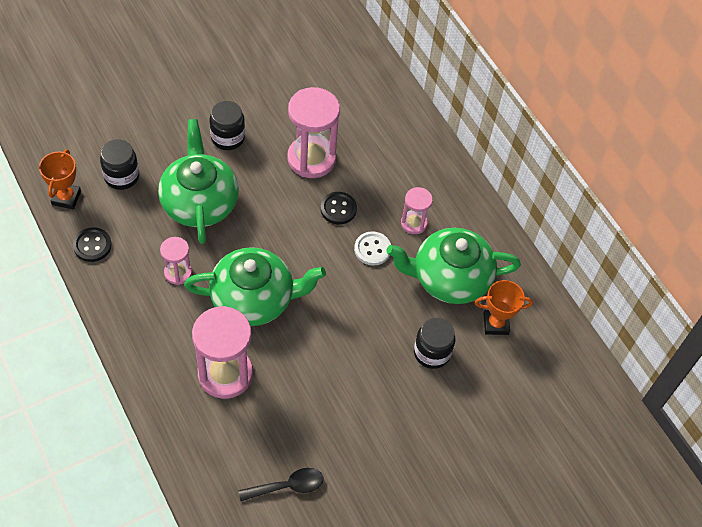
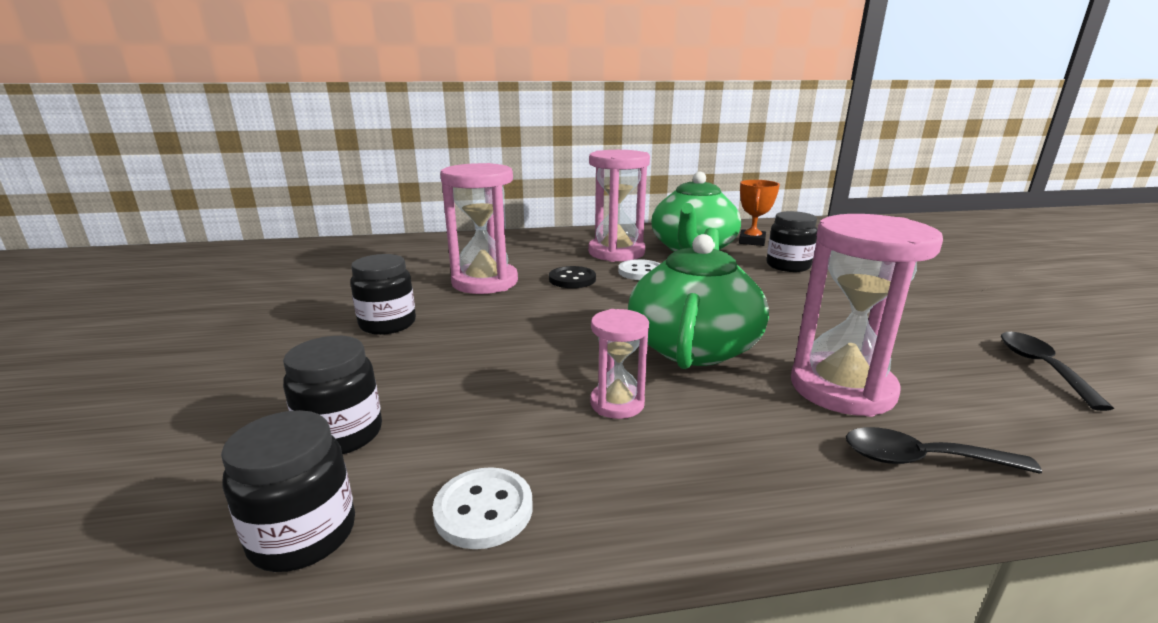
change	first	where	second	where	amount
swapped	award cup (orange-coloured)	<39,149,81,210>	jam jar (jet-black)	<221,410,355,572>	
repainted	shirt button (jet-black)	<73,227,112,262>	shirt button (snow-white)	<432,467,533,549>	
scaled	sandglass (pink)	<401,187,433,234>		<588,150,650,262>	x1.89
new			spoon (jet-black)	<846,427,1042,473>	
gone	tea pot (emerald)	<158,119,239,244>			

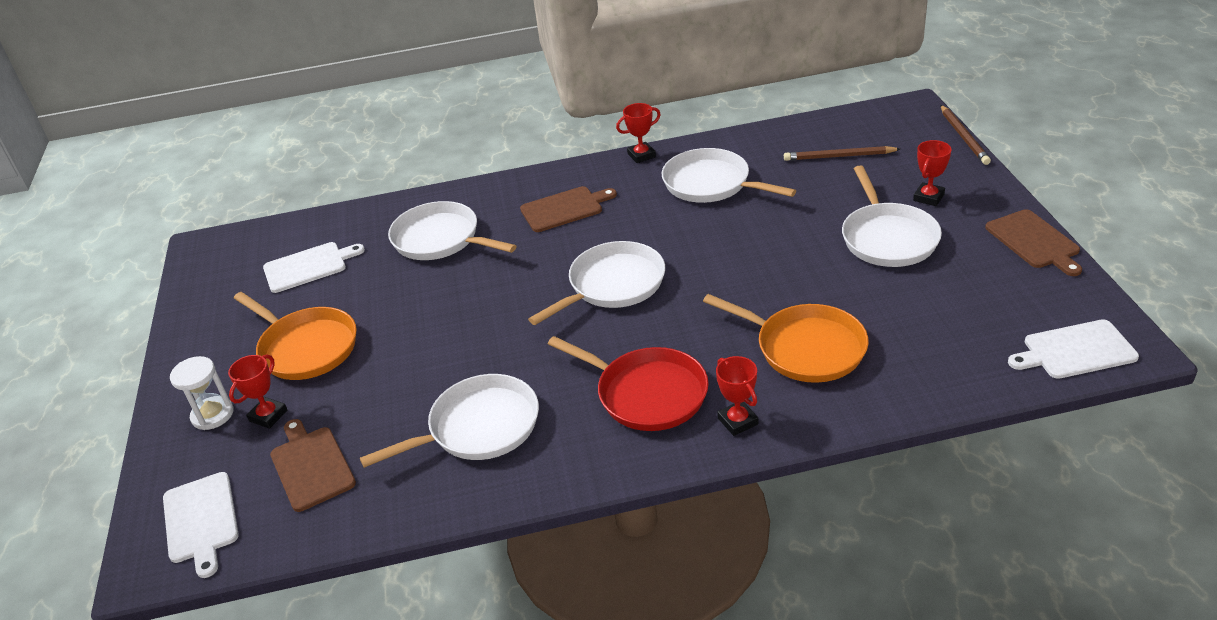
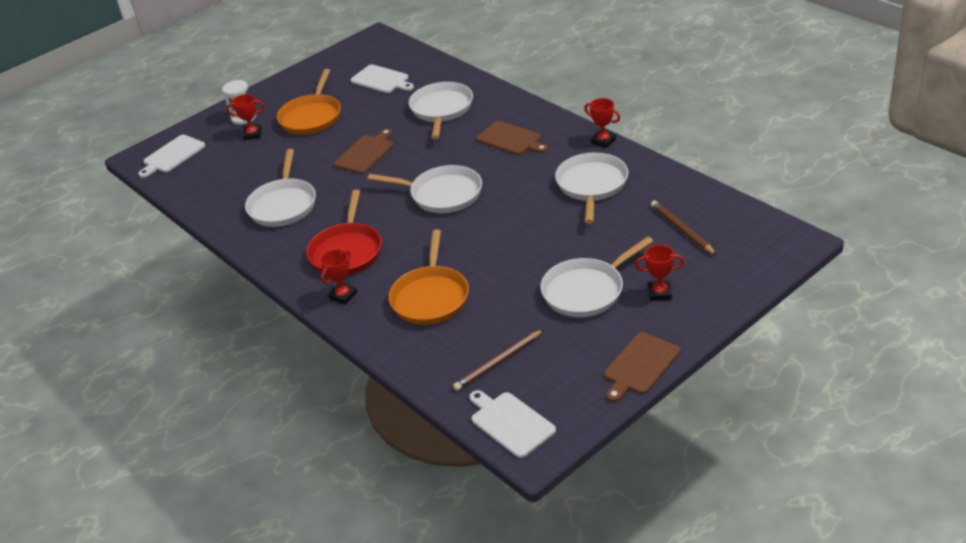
change	first	where	second	where	amount
rotated	pan (snow-white)	<360,374,539,468>		<245,149,316,227>	60 degrees clockwise
shifted	bread board (brown)	<270,419,356,512>		<334,129,394,174>	
shifted	wooden pencil (brown)	<941,105,991,165>		<453,329,544,391>	

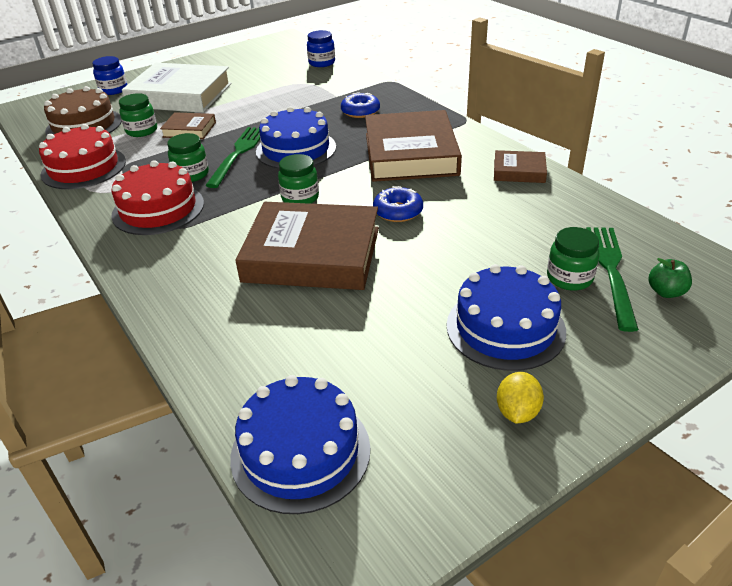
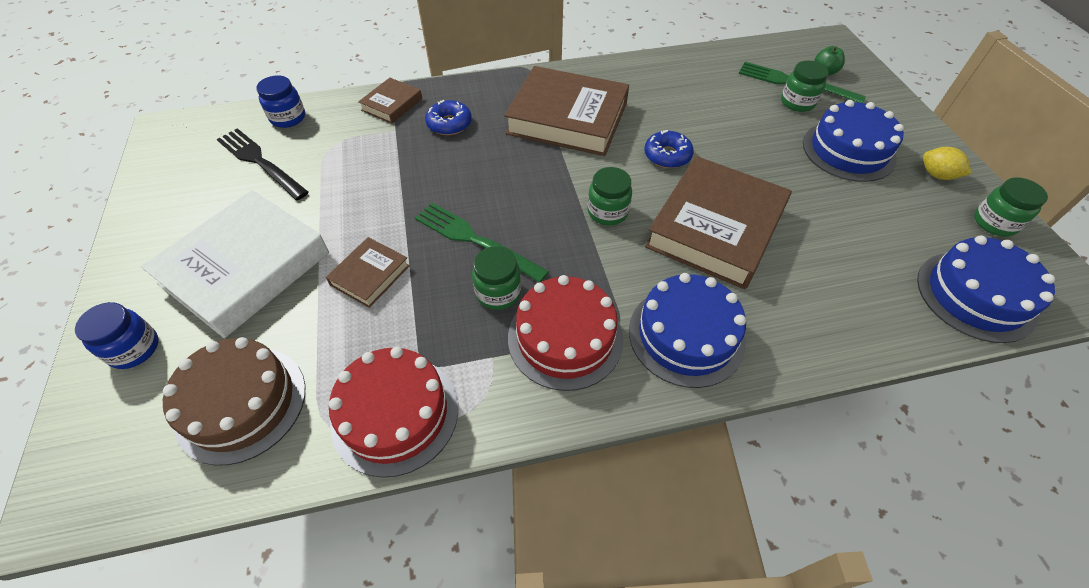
change	first	where	second	where	amount
new			table fork (jet-black)	<217,128,309,200>	
shifted	hardback (brown)	<494,150,547,183>		<358,78,422,124>	
shifted	gateau (cobalt)	<256,106,336,169>		<629,273,746,388>	
shifted	jam jar (emerald)	<119,93,157,137>		<974,177,1048,237>	

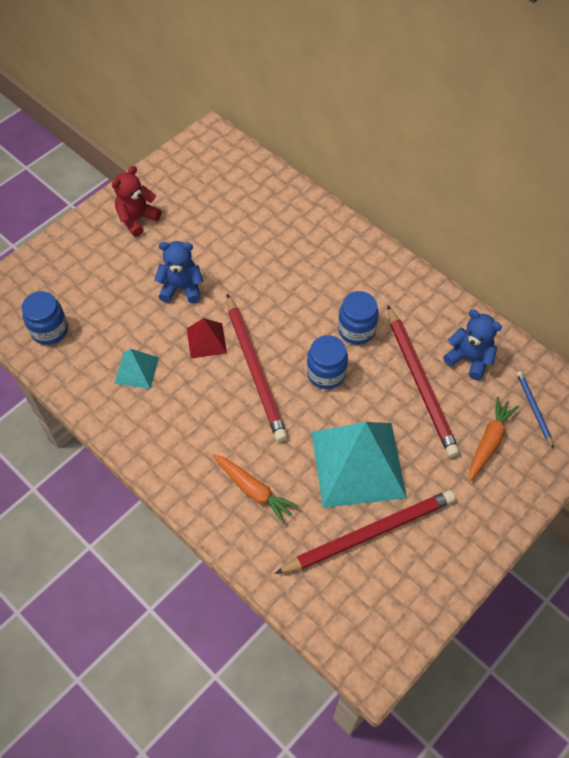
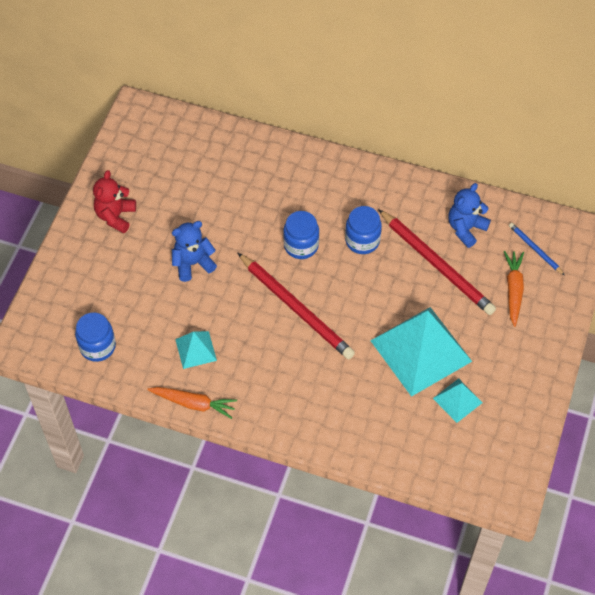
change	first	where	second	where	amount
shifted	carrot (orange-coloured)	<213,455,299,524>		<147,387,237,419>	
shifted	jam jar (cobalt)	<307,335,348,389>		<283,211,319,259>	
swapped	wooden pencil (crimson)	<275,490,455,574>	pyramid (aqua)	<433,378,483,423>	
rotated	stuffed bear (cobalt)	<443,310,502,380>		<448,183,491,248>	60 degrees counterclockwise
gone	pyramid (crimson)	<187,318,227,359>			

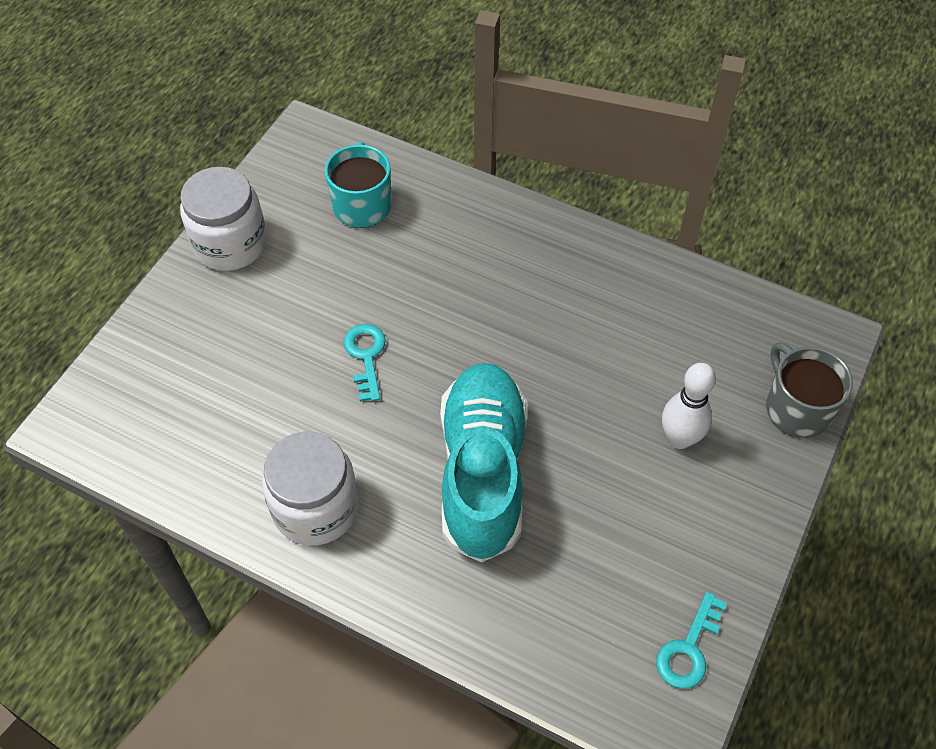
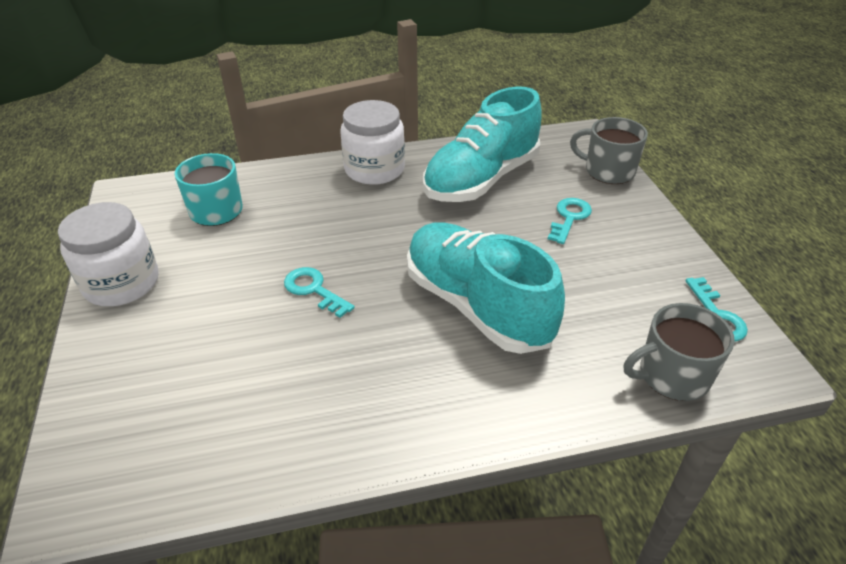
change	first	where	second	where	amount
shifted	jam jar (snow-white)	<262,431,359,546>		<340,100,405,185>	
new			sneaker (aqua)	<423,87,542,202>	
swapped	bowling pin (snow-white)	<662,363,716,449>	latchkey (aqua)	<548,198,592,244>	
new			tea mug (grey)	<624,303,735,401>	

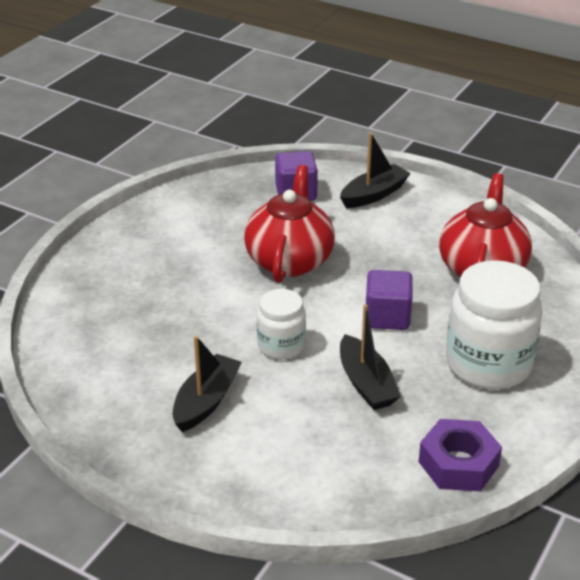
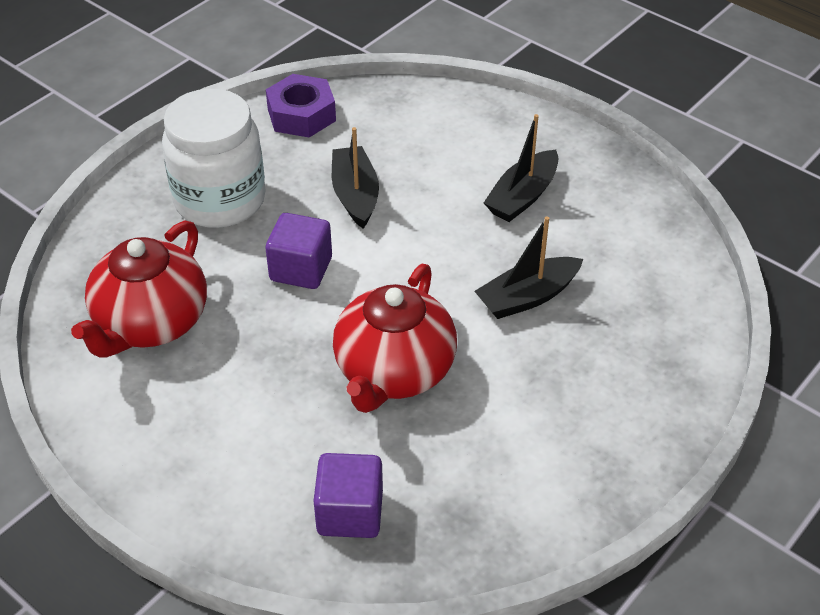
change	first	where	second	where	amount
shifted	toy boat (jet-black)	<340,133,411,208>		<474,216,583,319>	
gone	jam jar (snow-white)	<257,289,306,359>			

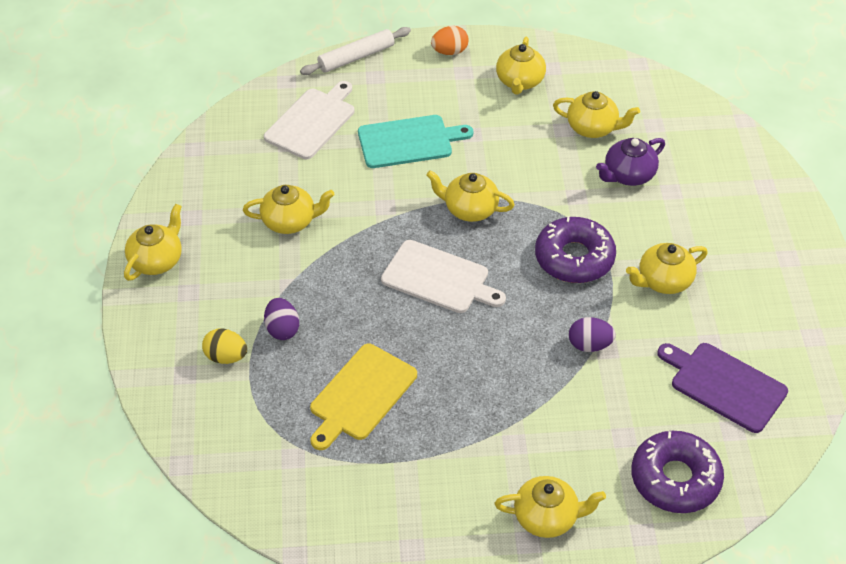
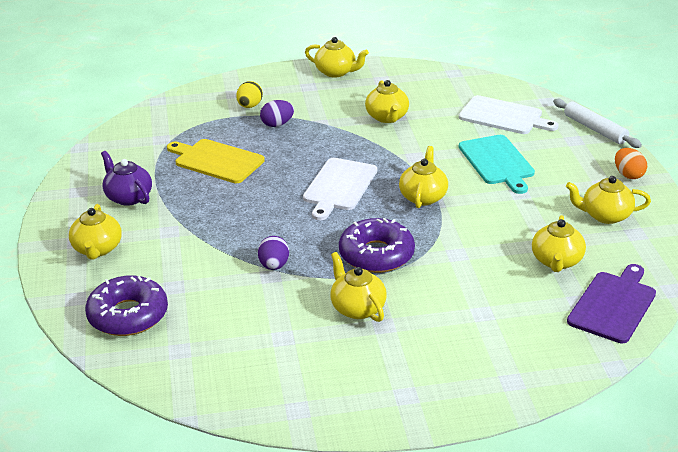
change	first	where	second	where	amount
shifted	tea pot (royal purple)	<596,138,665,186>		<101,151,152,206>	
shifted	bread board (royal purple)	<657,343,788,433>		<567,264,656,343>	

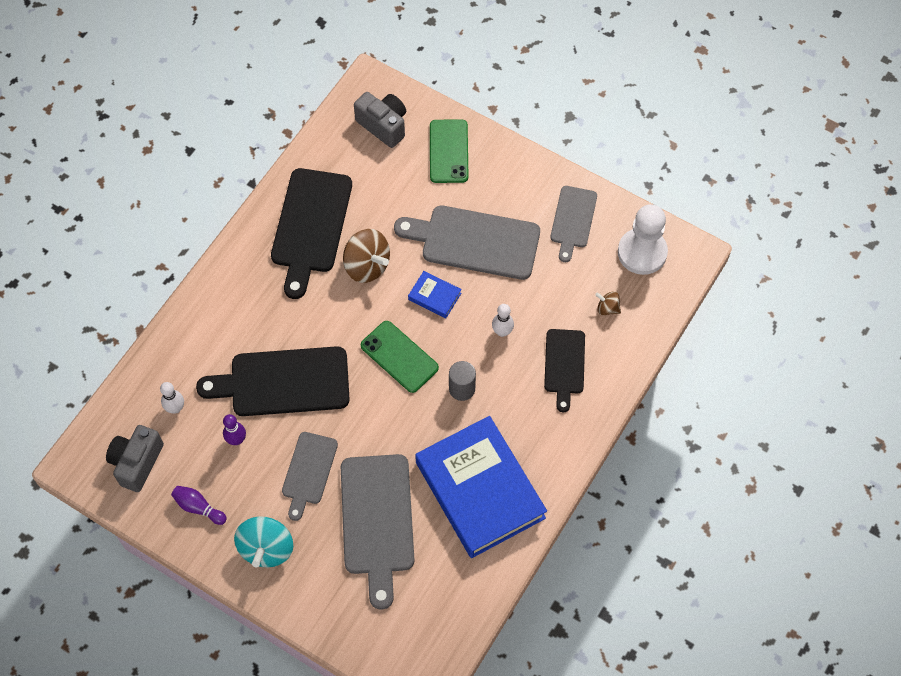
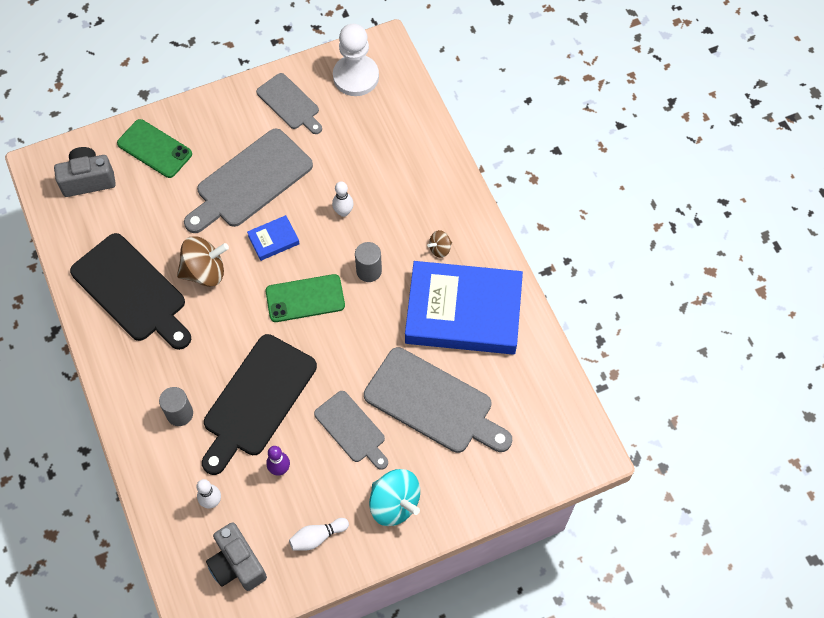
change	first	where	second	where	amount
new			solid cylinder (grey)	<159,387,193,426>	
repainted	bowling pin (royal purple)	<171,486,227,525>	bowling pin (snow-white)	<289,518,349,551>	
shifted	whirligig (brown)	<595,291,621,315>		<427,230,452,258>	
gone	bread board (jet-black)	<544,329,585,412>			

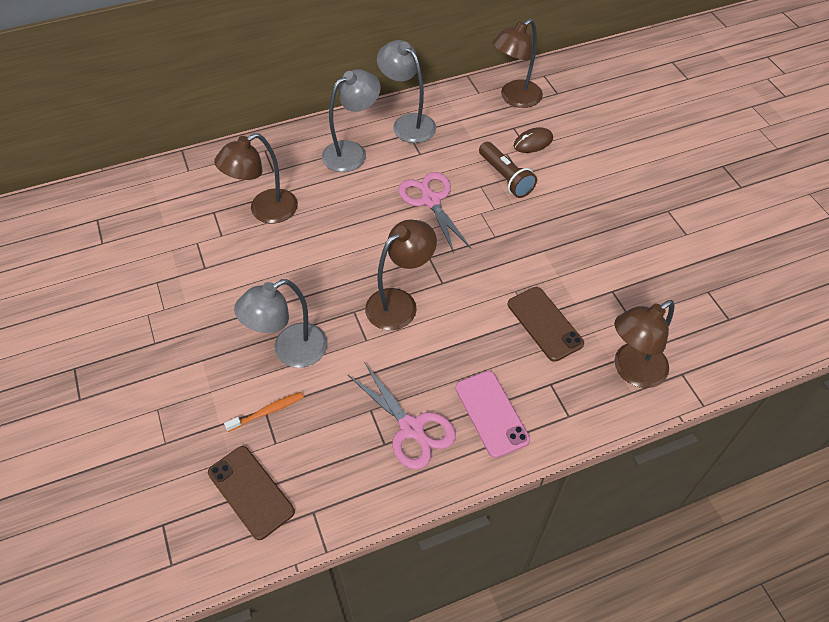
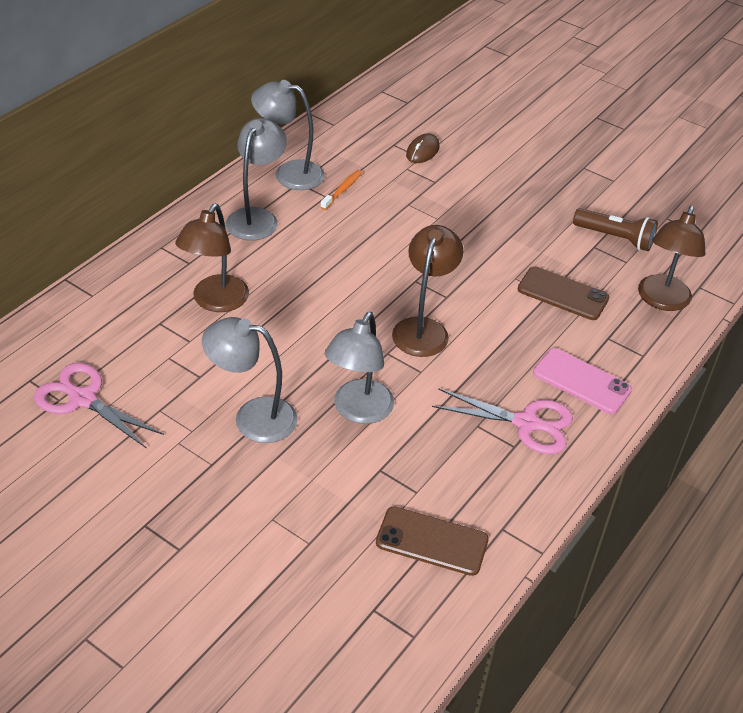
change	first	where	second	where	amount
shifted	pair of scissors (pink)	<398,172,471,253>		<34,363,164,449>	
new			lamp (grey)	<202,317,298,443>	
shifted	toothbrush (orange-coloured)	<224,392,304,432>		<321,170,362,210>	
shifted	flashlight (brown)	<479,142,537,198>		<573,208,658,251>	
gone	lamp (brown)	<492,19,543,108>			

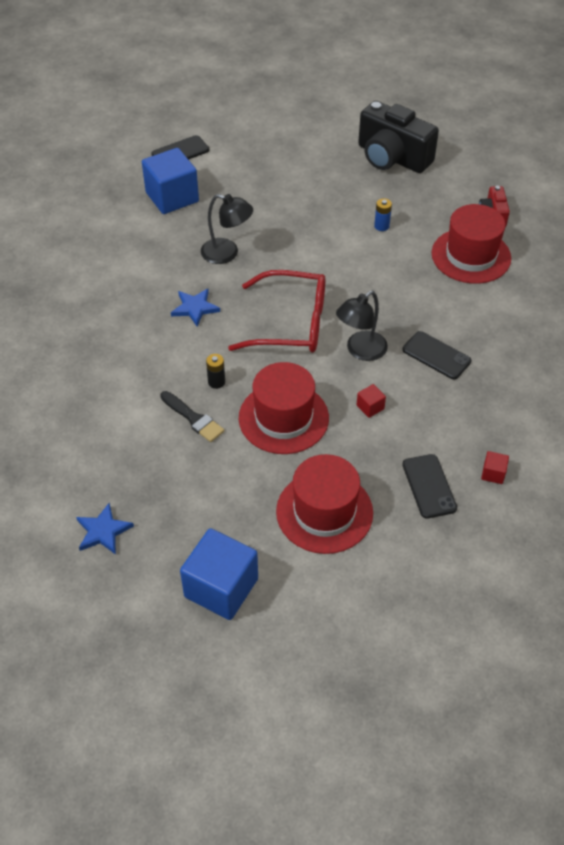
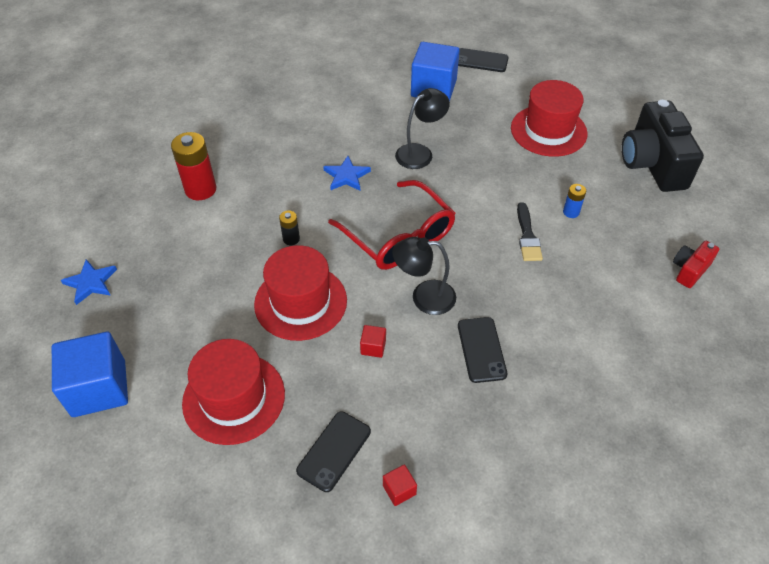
change	first	where	second	where	amount
new			battery (crimson)	<171,132,217,200>	
rotated	lamp (jet-black)	<201,194,253,264>		<395,88,450,169>	105 degrees counterclockwise
shifted	tall hat (crimson)	<431,204,511,284>		<511,80,588,157>	
shifted	brush (jet-black)	<160,391,224,442>		<517,202,543,261>	

